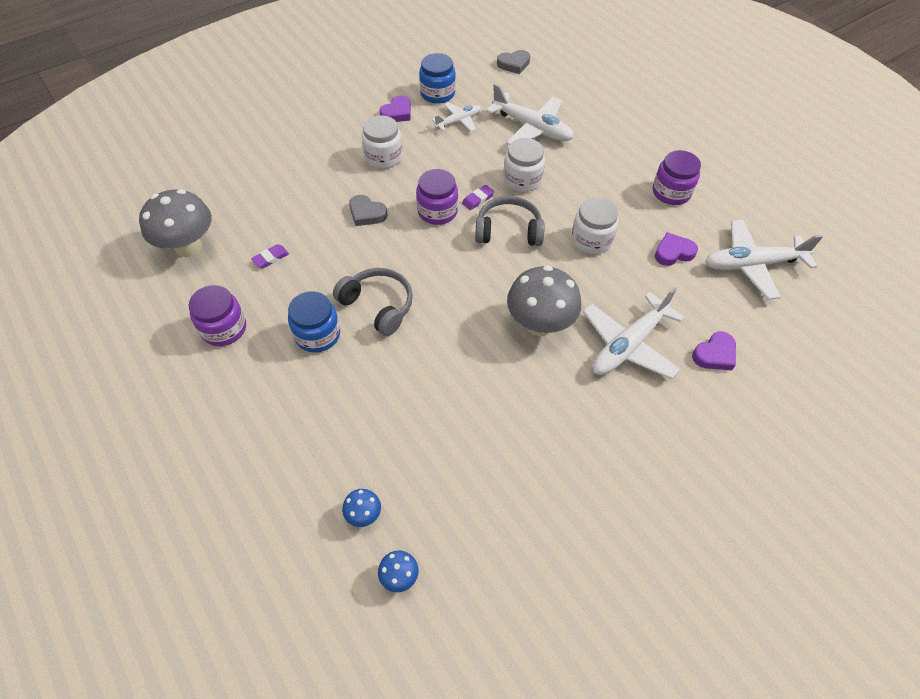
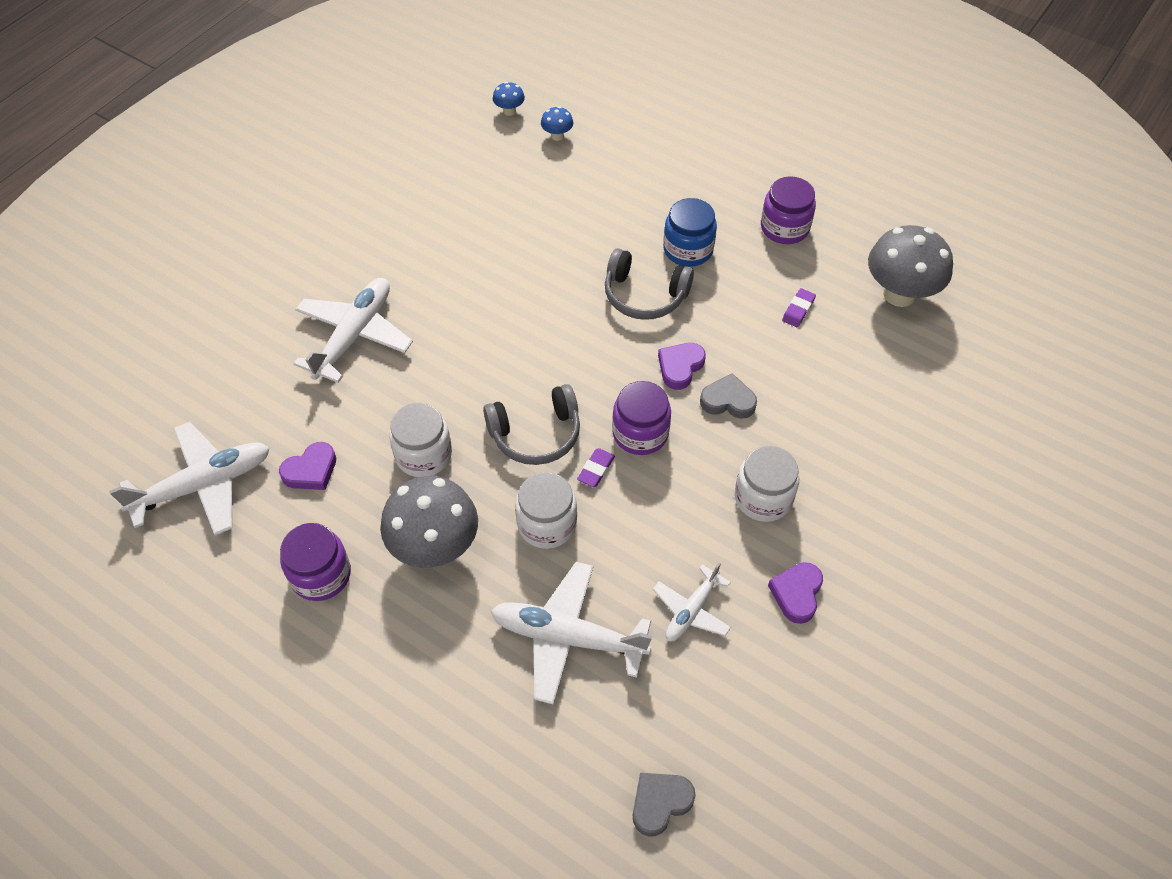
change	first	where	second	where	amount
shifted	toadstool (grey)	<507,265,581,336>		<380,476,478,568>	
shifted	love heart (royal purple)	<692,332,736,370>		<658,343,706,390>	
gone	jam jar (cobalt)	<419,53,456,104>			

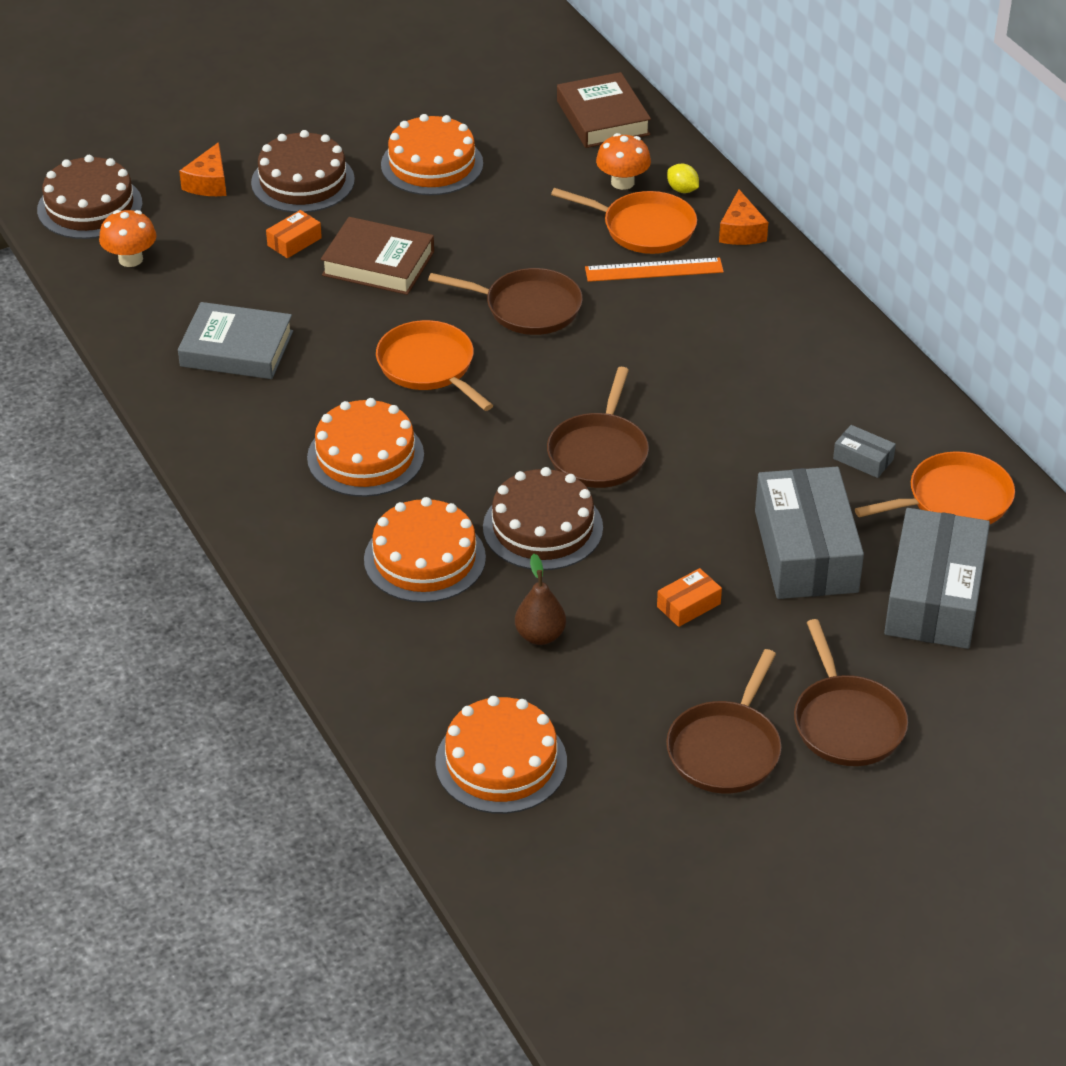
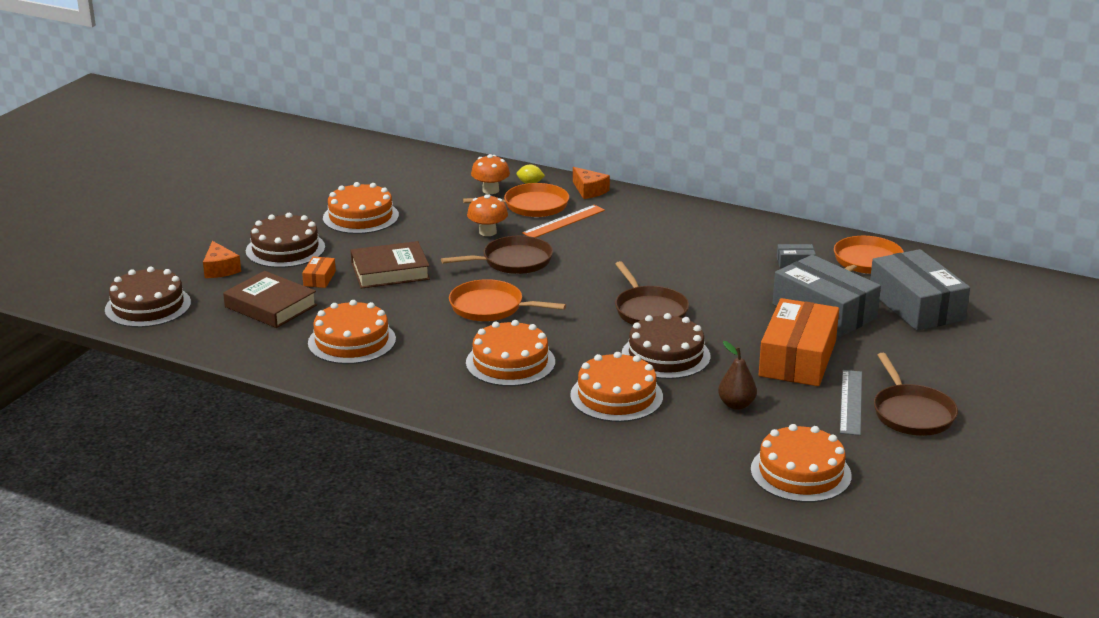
change	first	where	second	where	amount
shifted	hardback (brown)	<557,72,651,148>		<223,271,317,328>	
swapped	hardback (grey)	<178,302,293,379>	gateau (orange-coloured)	<308,300,396,364>	
shifted	toadstool (orange-coloured)	<99,210,157,267>		<467,194,508,236>	
scaled	package (orange-coloured)	<657,568,722,627>		<759,298,839,386>	x2.39
new			measuring stick (grey)	<840,370,862,436>	
gone	pan (brown)	<794,619,908,766>			

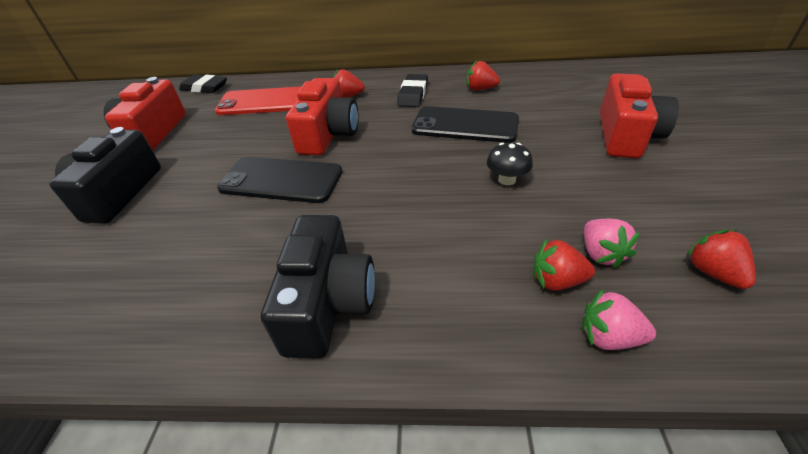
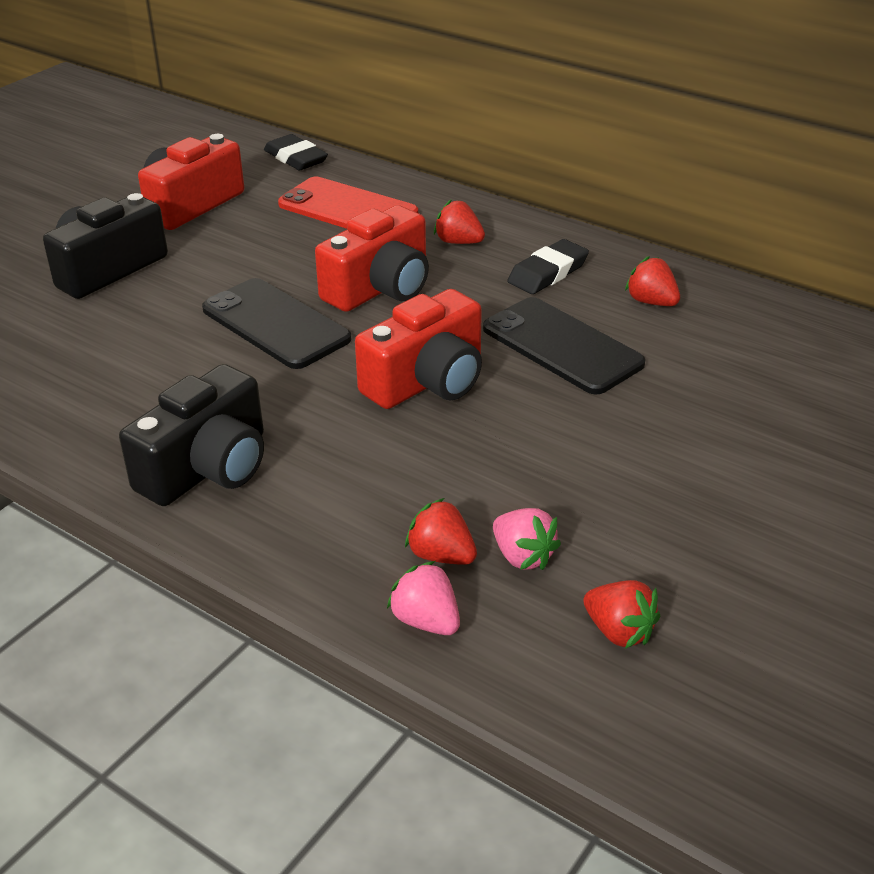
change	first	where	second	where	amount
shifted	camera (crimson)	<600,73,679,158>		<355,289,482,409>	
rotated	berry (pink)	<584,219,640,269>		<493,508,561,570>	60 degrees counterclockwise
rotated	berry (crimson)	<686,230,756,289>		<583,580,660,649>	120 degrees clockwise
gone	toadstool (jet-black)	<487,143,533,185>			

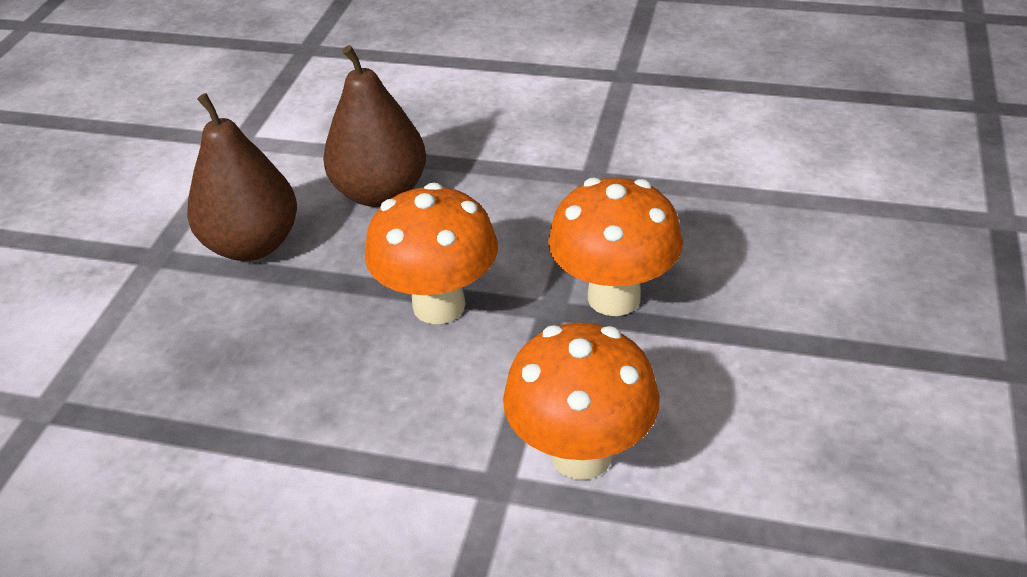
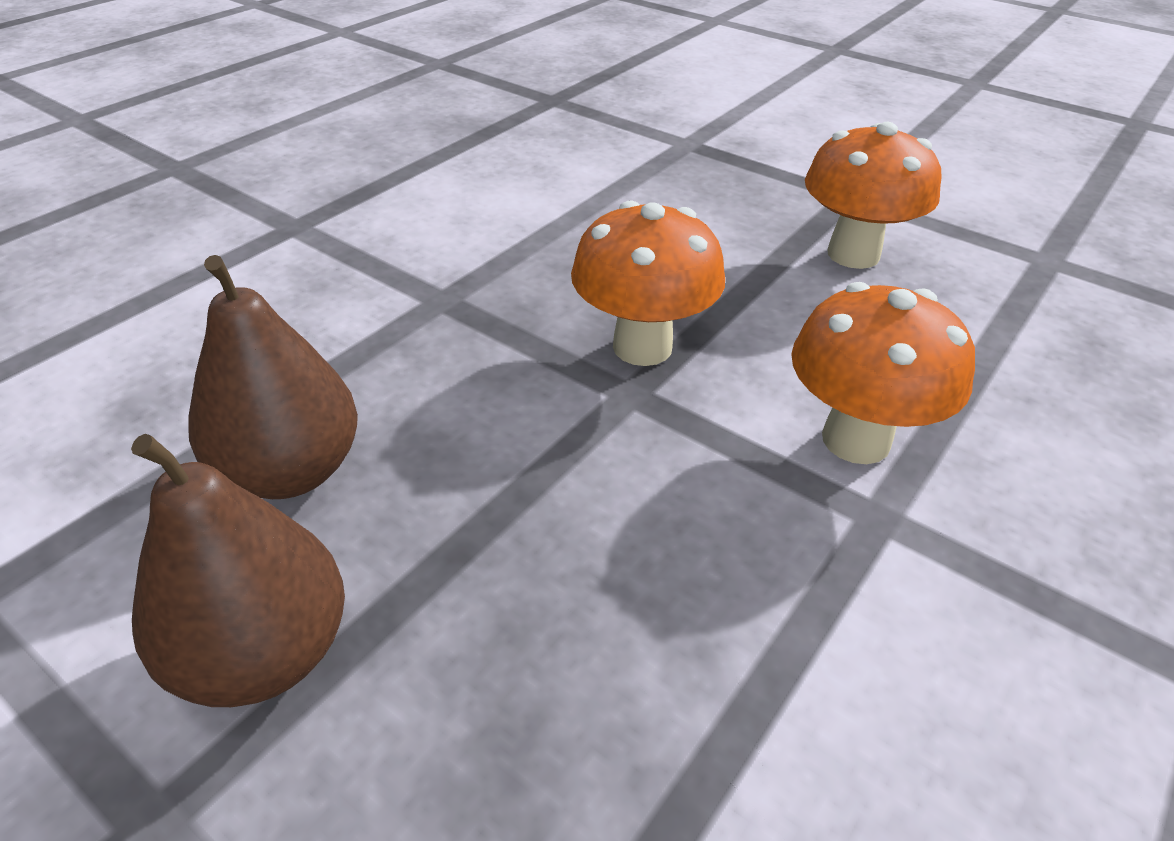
change	first	where	second	where	amount
shifted	toadstool (orange-coloured)	<365,183,498,324>		<805,122,941,269>	

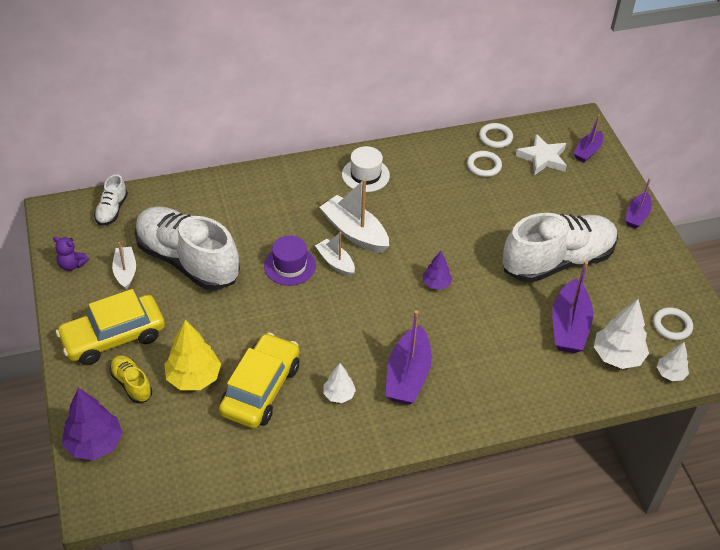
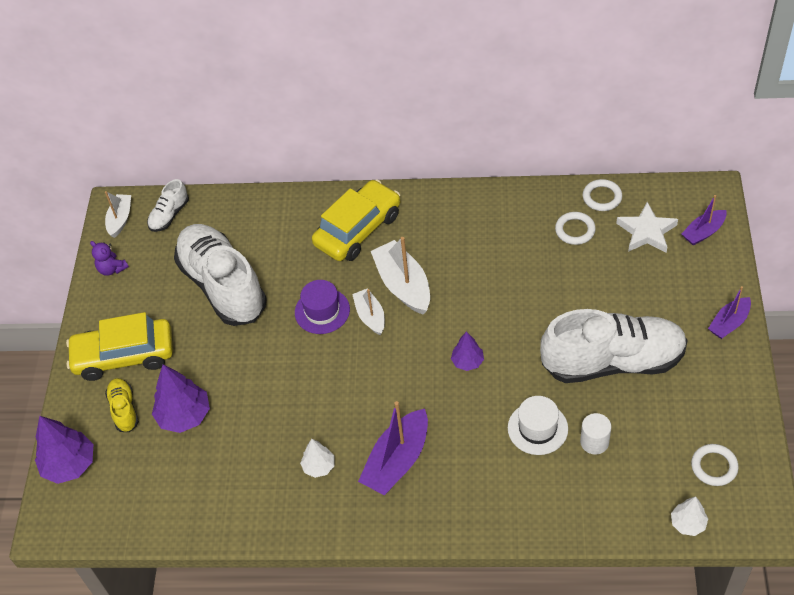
change	first	where	second	where	amount
shifted	toy boat (snow-white)	<112,242,136,290>		<105,191,131,238>	
repainted	toy tree (golden)	<164,320,221,390>	toy tree (royal purple)	<152,365,210,433>	
shifted	automobile (golden)	<219,333,299,428>		<312,179,400,261>	
shifted	tall hat (snow-white)	<342,146,390,192>		<508,396,568,455>	
swapped	toy boat (royal purple)	<552,261,593,353>	solid cylinder (snow-white)	<580,413,611,455>	
gone	toy tree (snow-white)	<594,299,649,369>			

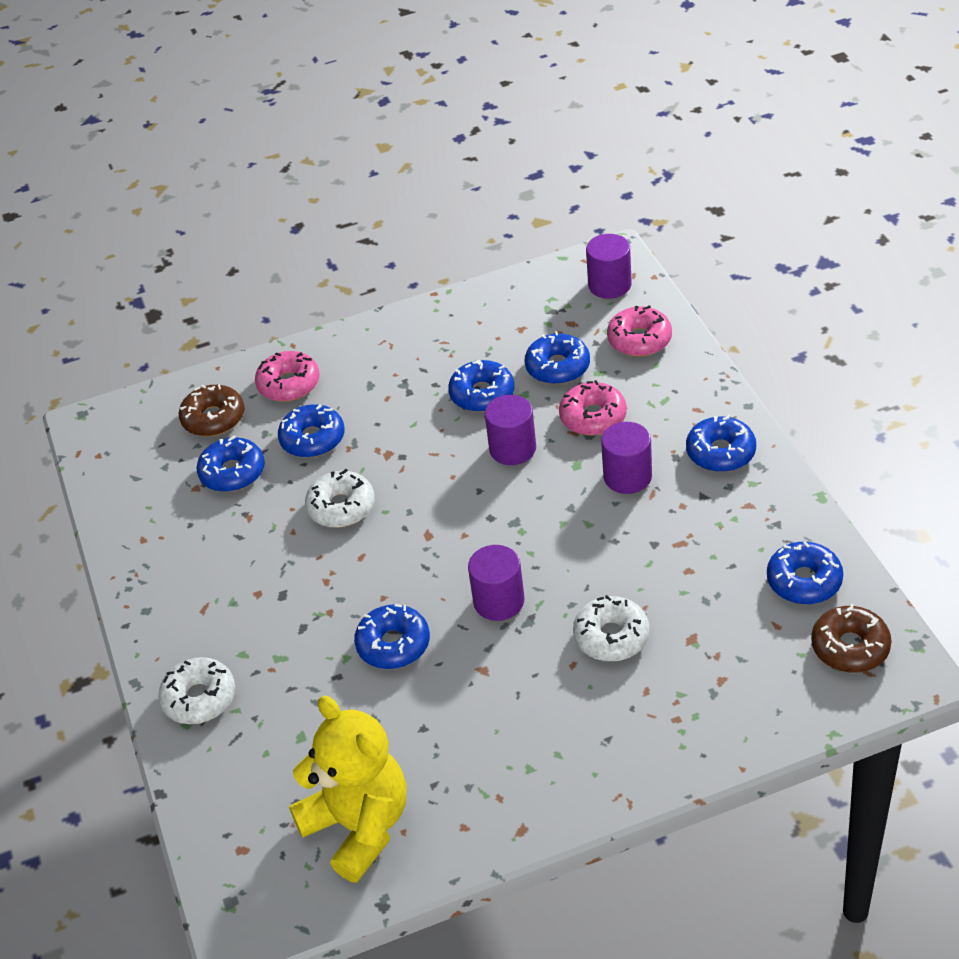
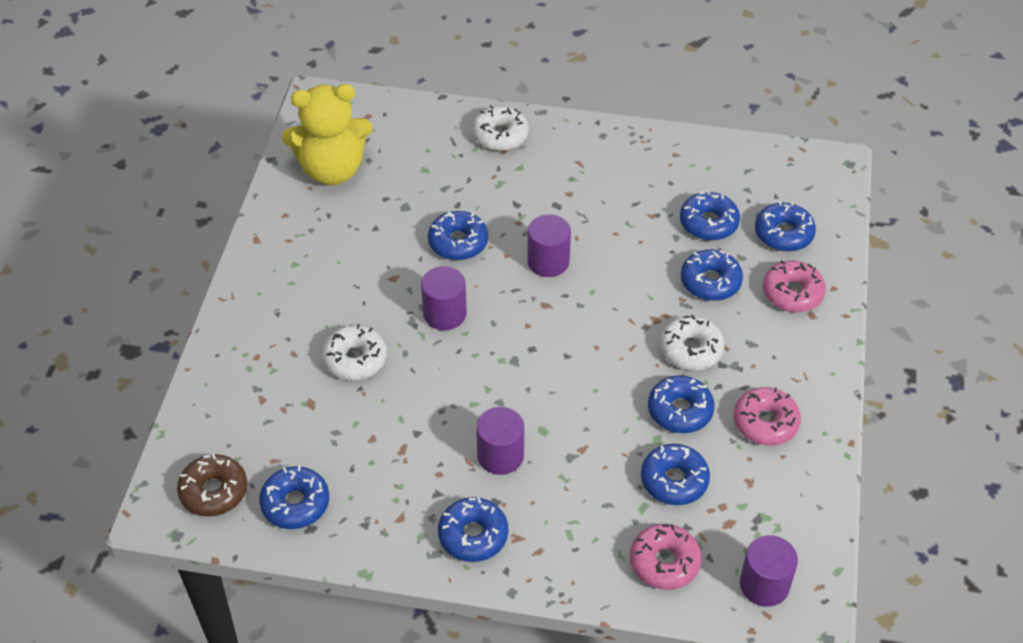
change	first	where	second	where	amount
shifted	solid cylinder (royal purple)	<485,395,536,465>		<527,214,571,277>	
shifted	donut (snow-white)	<305,469,375,528>		<660,315,725,370>	
shifted	donut (pink)	<559,380,627,435>		<733,387,801,446>	
repainted	donut (brown)	<179,384,244,436>	donut (cobalt)	<755,201,816,252>	

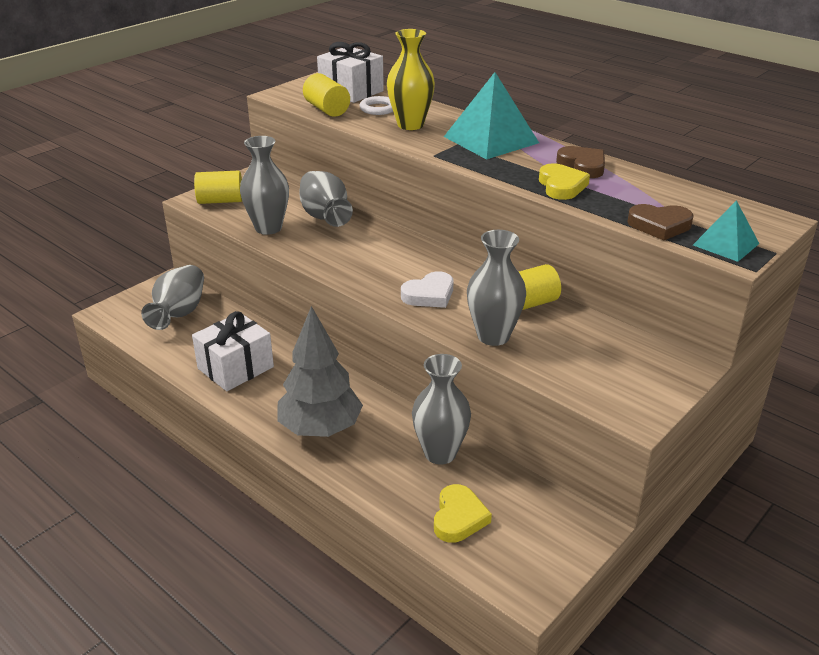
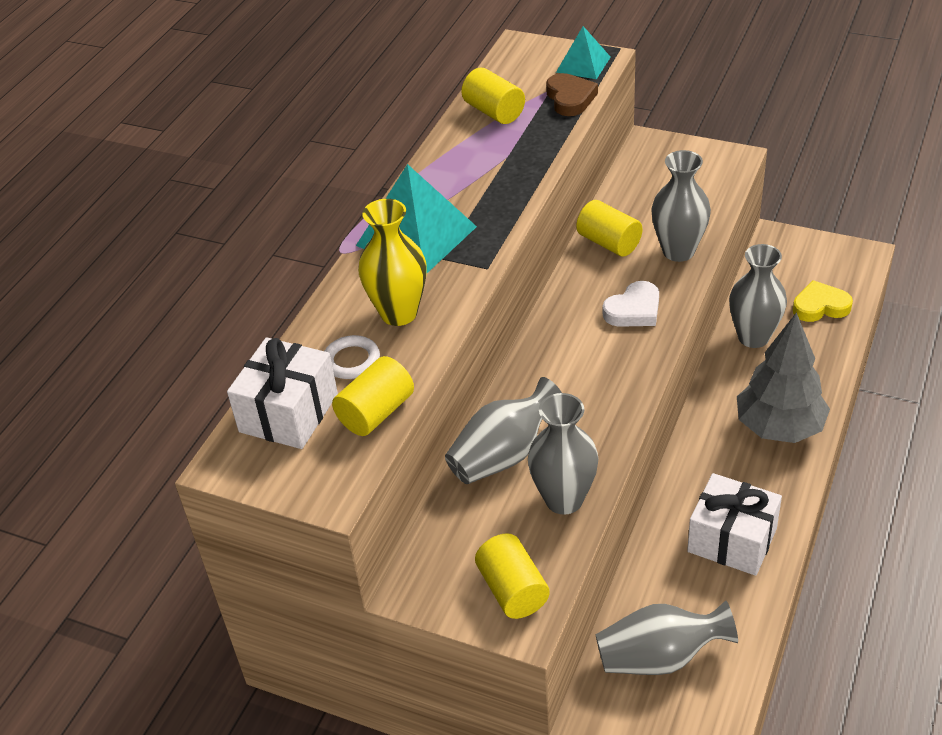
change	first	where	second	where	amount
new			solid cylinder (golden)	<461,68,525,124>	
rotated	love heart (snow-white)	<401,271,454,308>		<603,281,659,327>	105 degrees clockwise
gone	love heart (golden)	<539,163,590,200>			
gone	love heart (brown)	<556,146,605,178>			

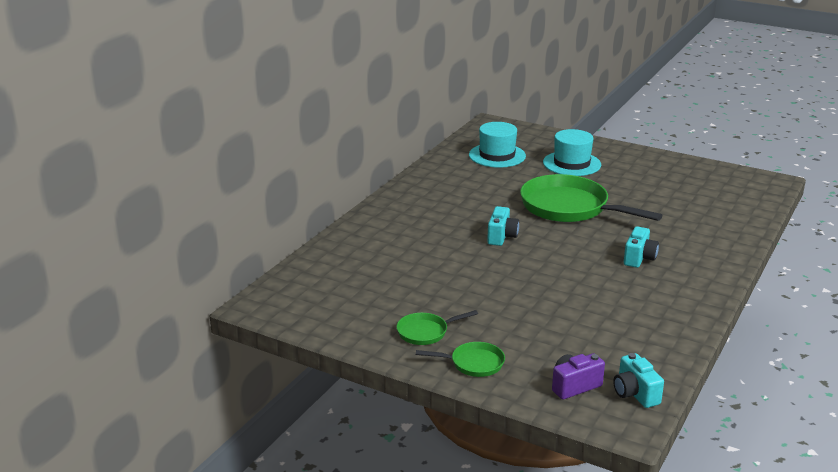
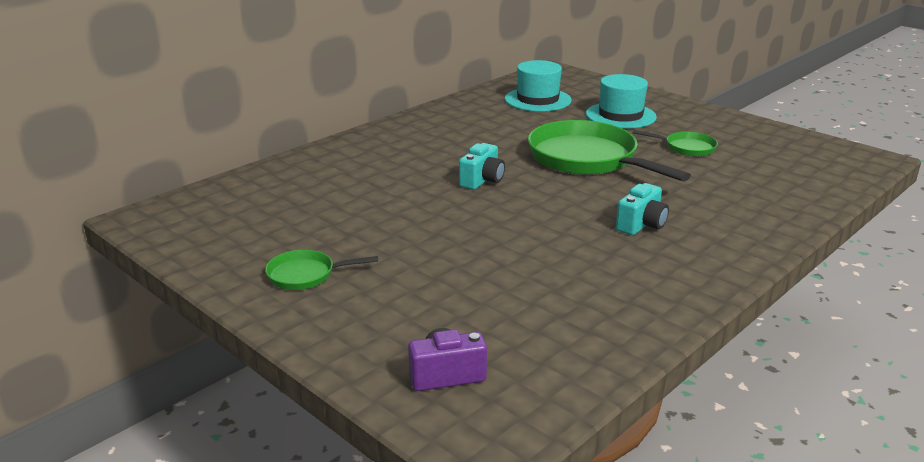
change	first	where	second	where	amount
shifted	pan (emerald)	<416,342,505,377>		<633,130,718,157>	
gone	camera (aqua)	<613,353,664,408>			

